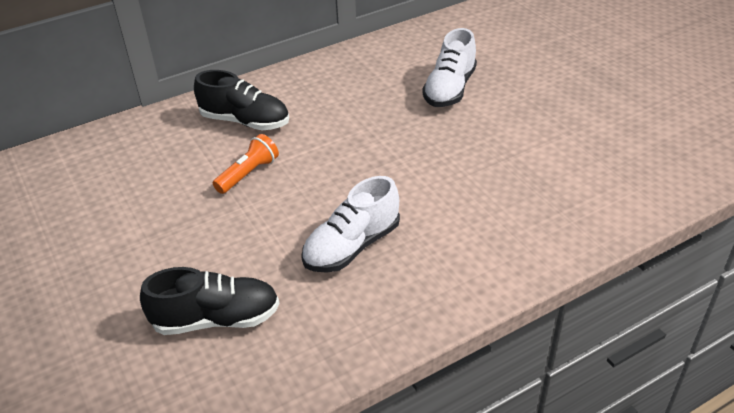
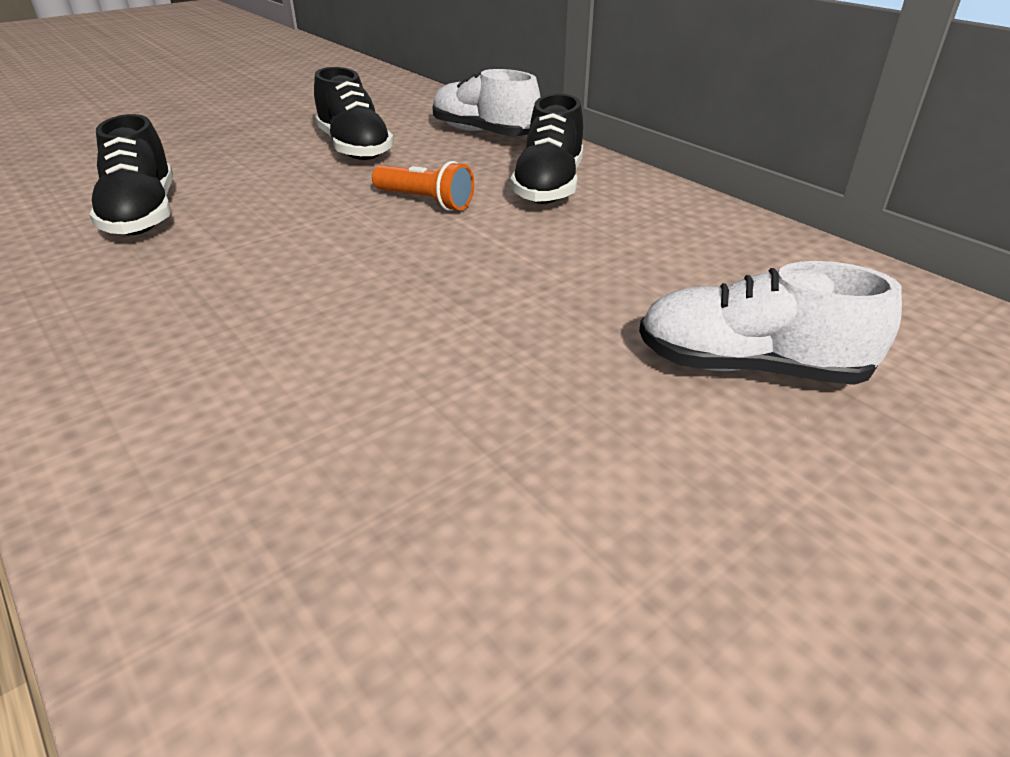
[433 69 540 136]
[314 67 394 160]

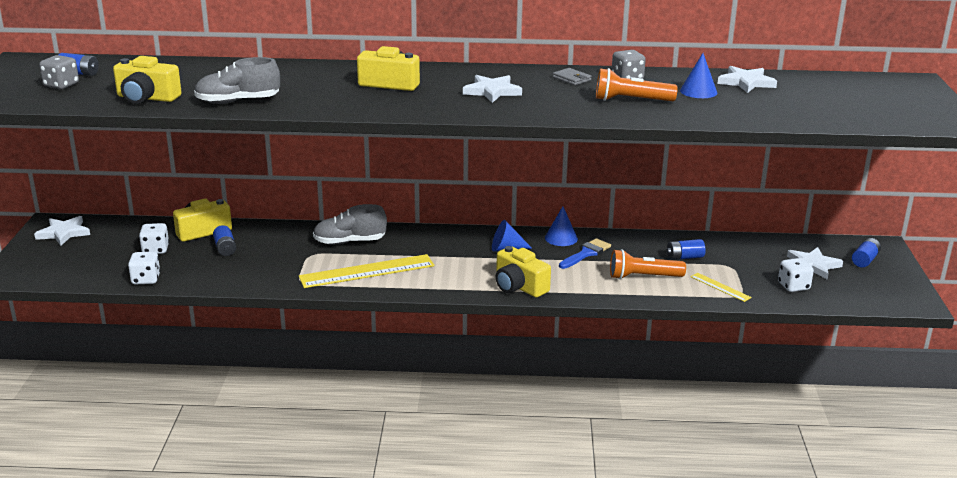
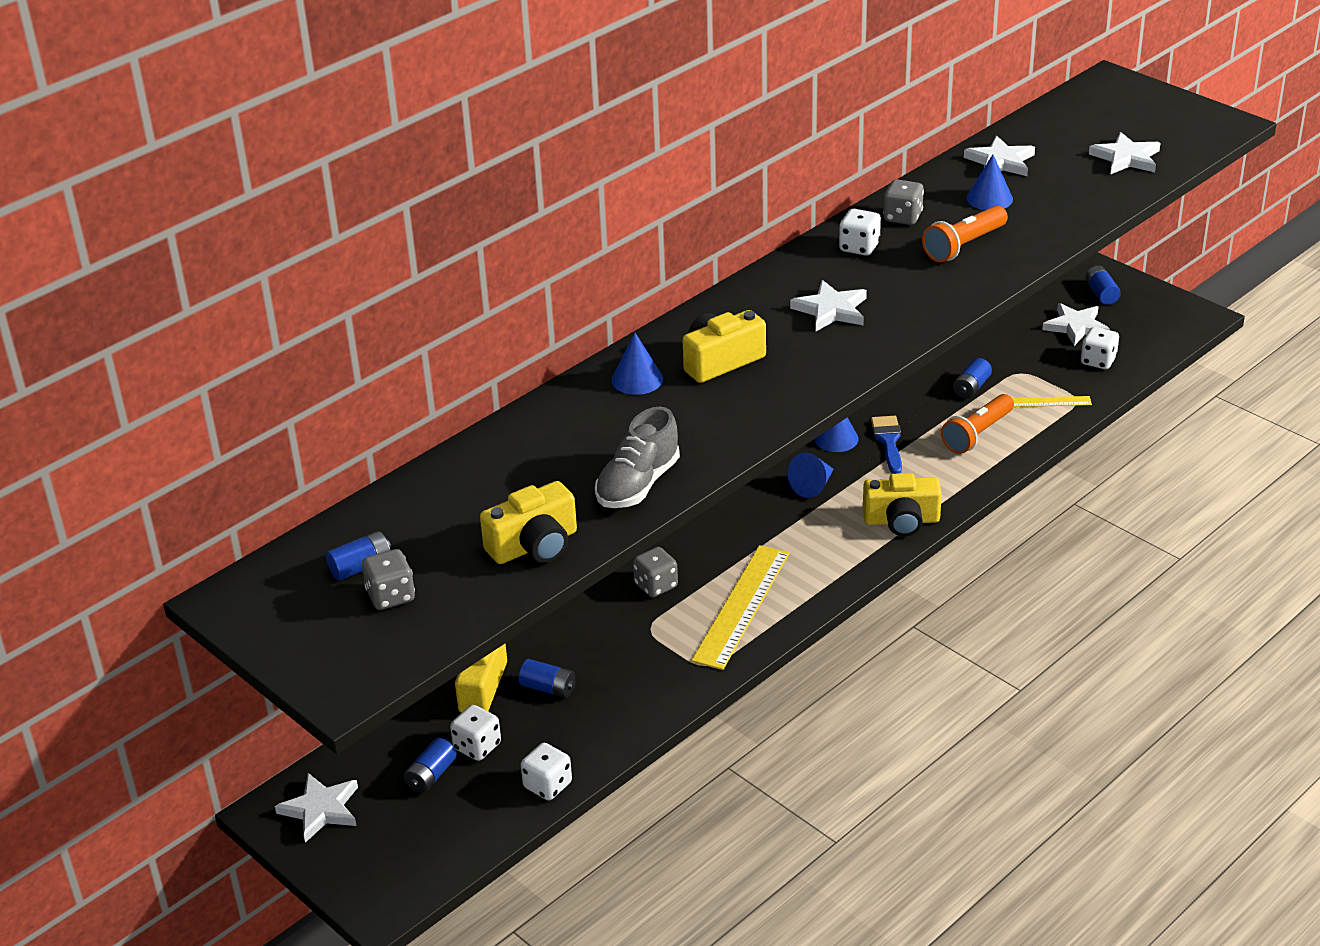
[633 547 678 597]
[839 209 881 256]
[404 738 457 793]
[612 333 663 395]
[1089 132 1160 174]

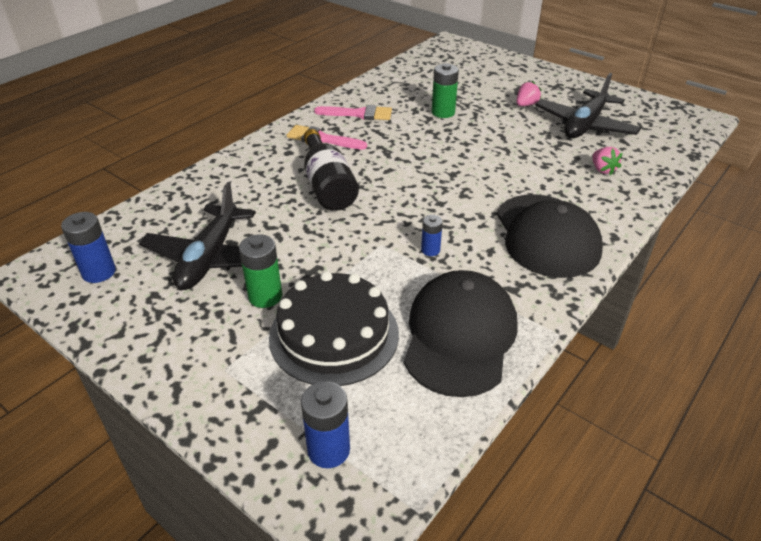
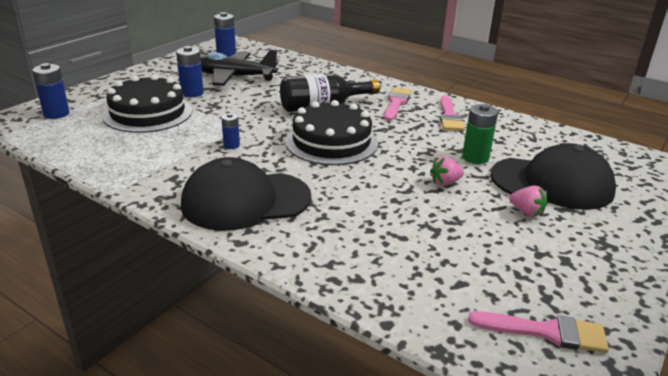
[176 46 204 97]
[490 143 616 210]
[535 73 641 138] (first image)
[430 157 464 186]
[285 100 378 165]
[468 311 609 353]

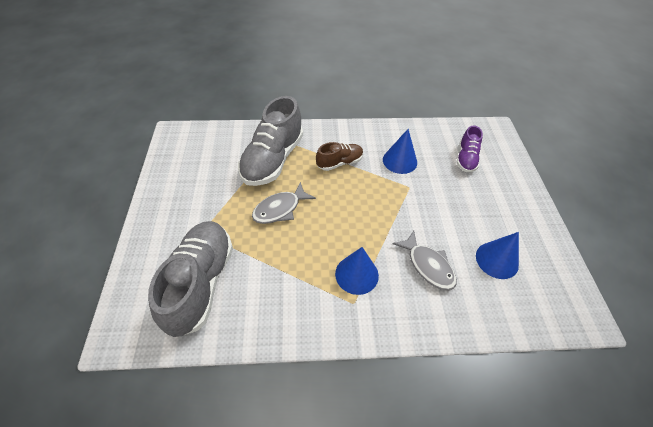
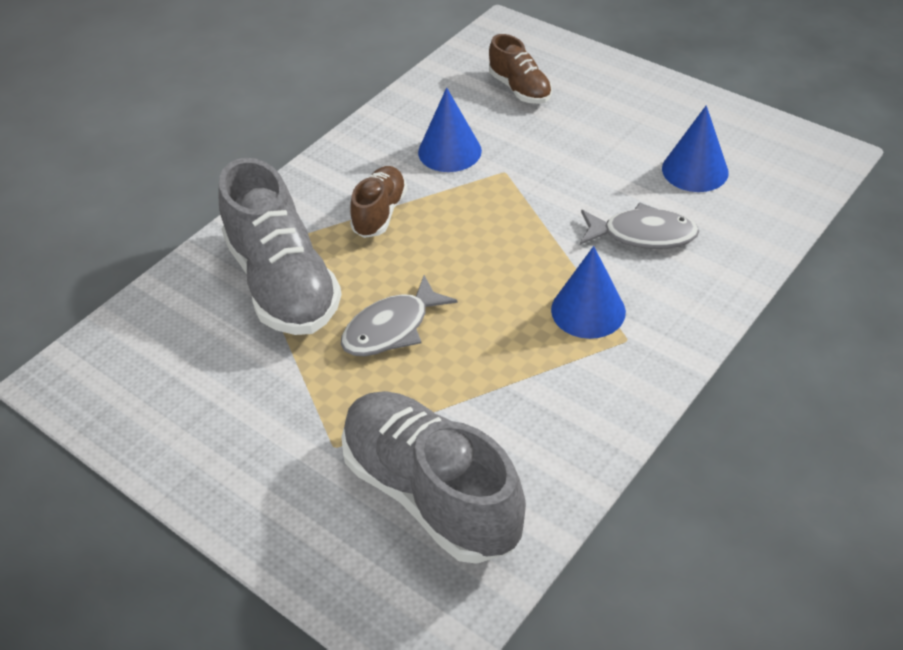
[341 275 458 356]
[489 34 552 104]

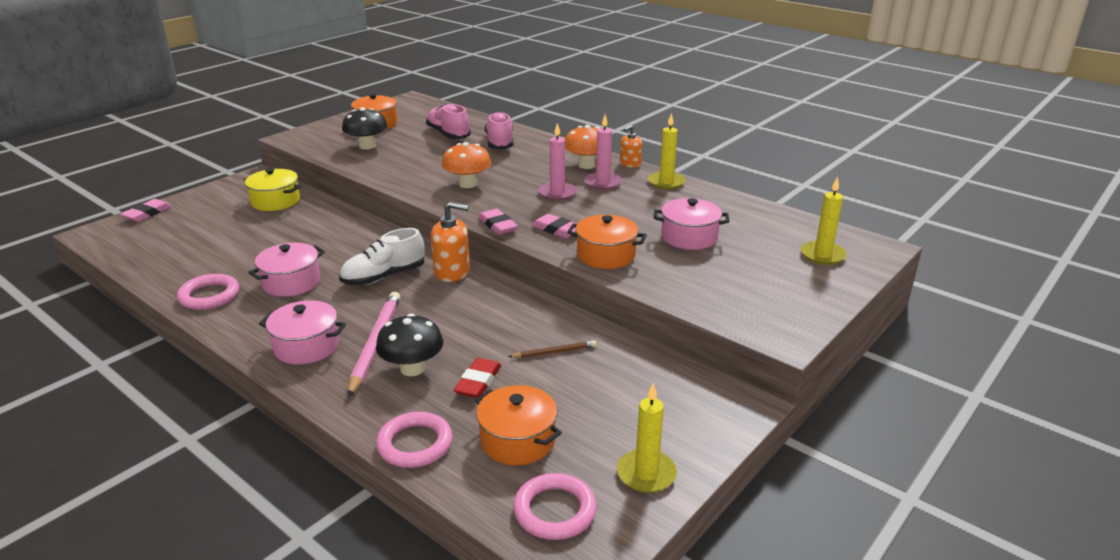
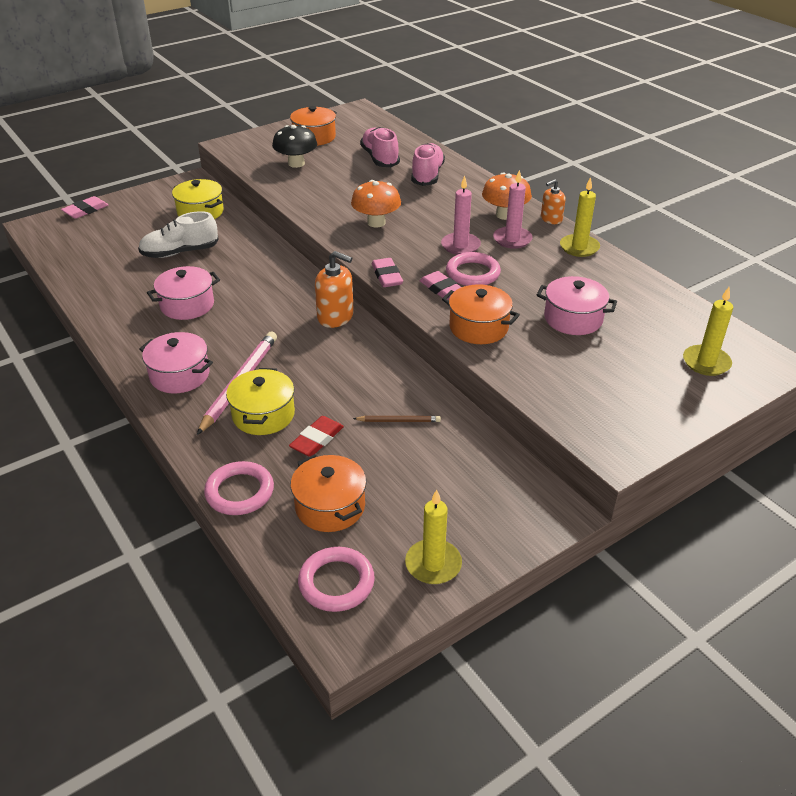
[446 252 501 286]
[138 211 218 258]
[226 368 295 435]

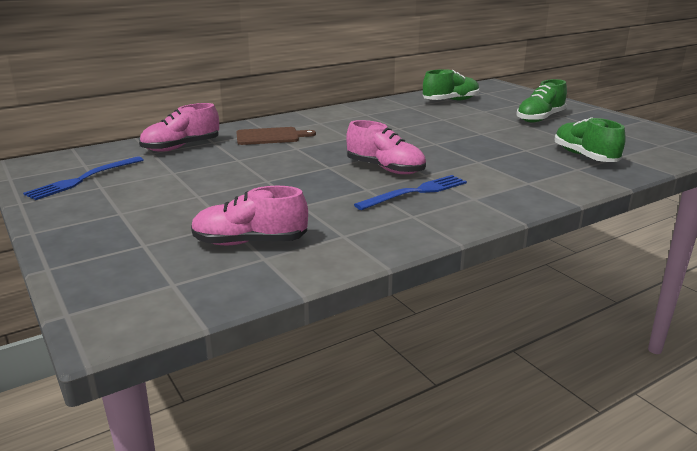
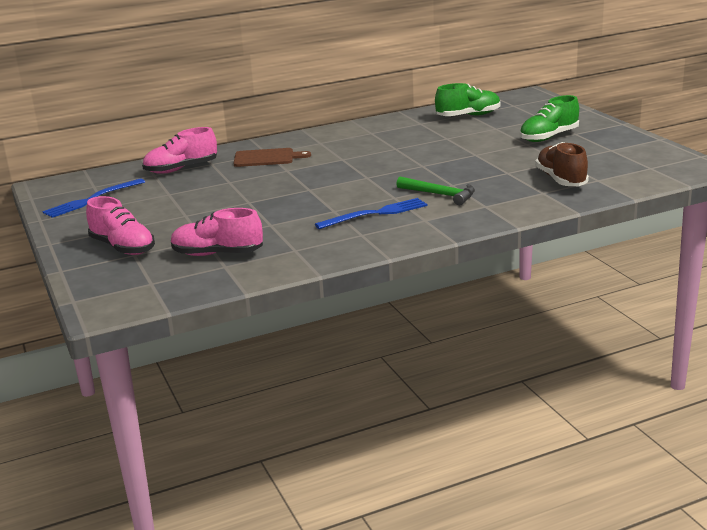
[86 196 155 255]
[535 142 589 186]
[396 176 475 205]

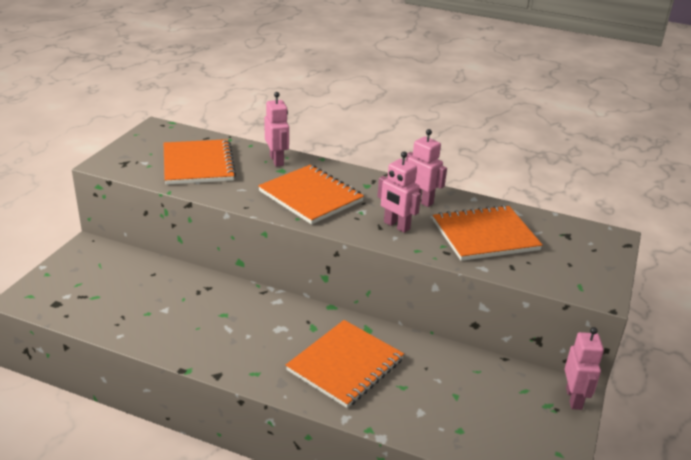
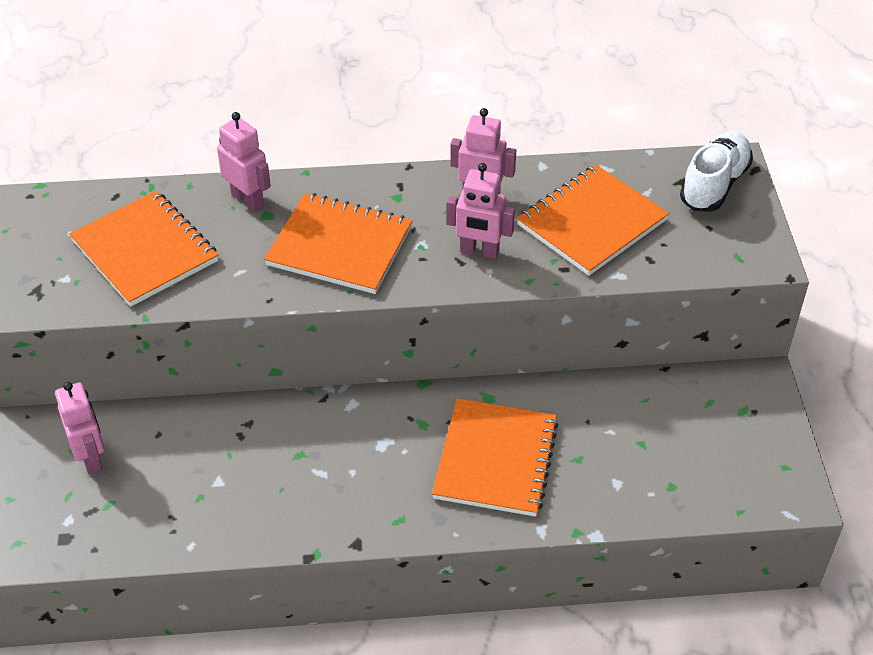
[55 382 105 474]
[680 131 753 212]

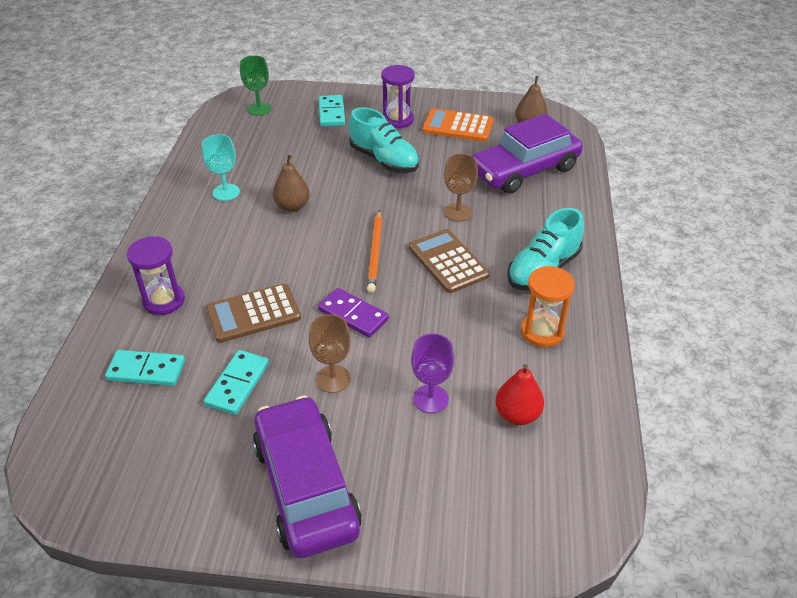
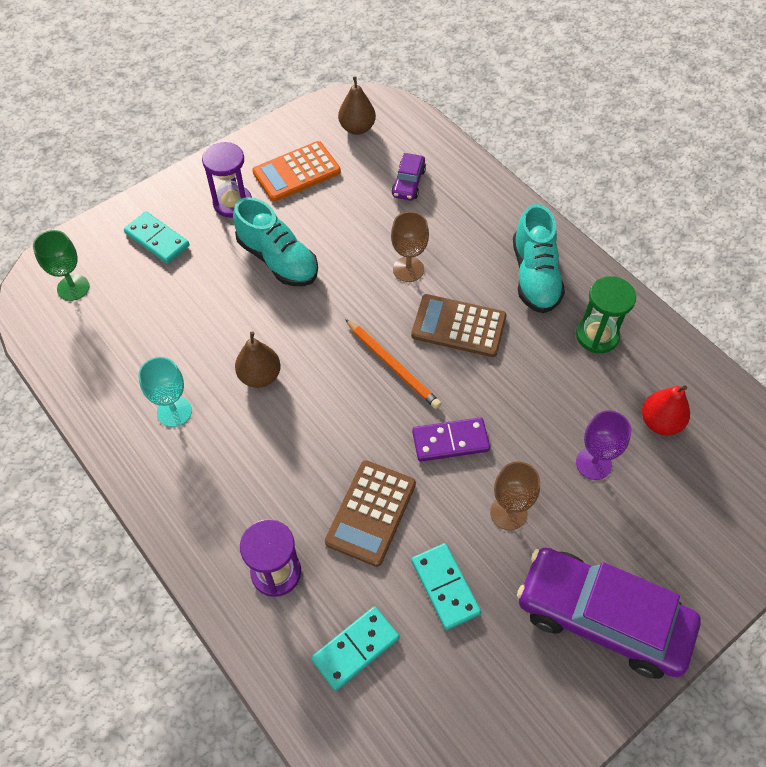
[233 197 318 286]
[391 153 426 200]
[576 276 636 353]

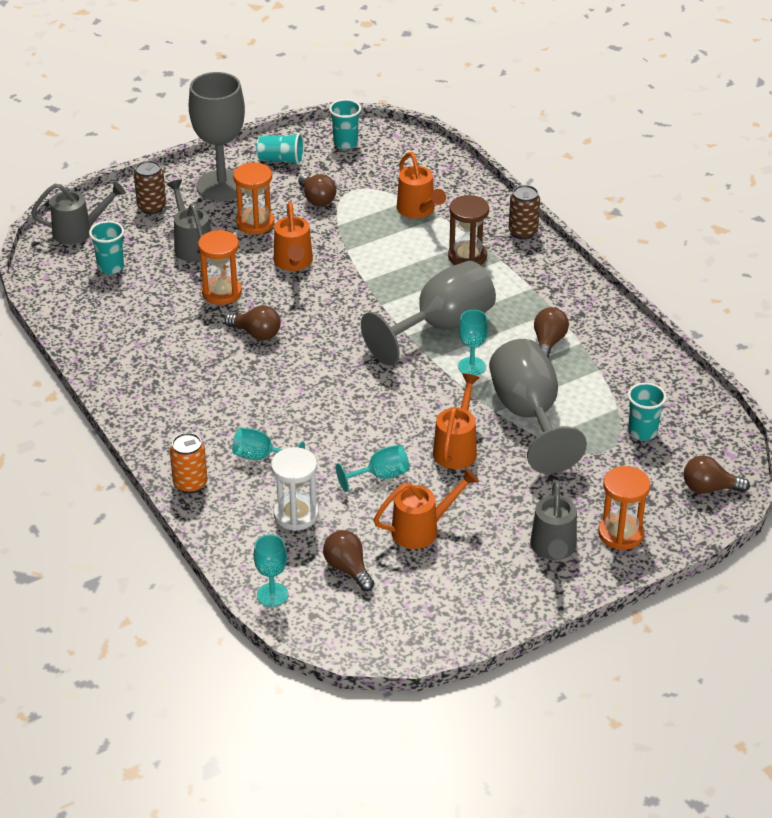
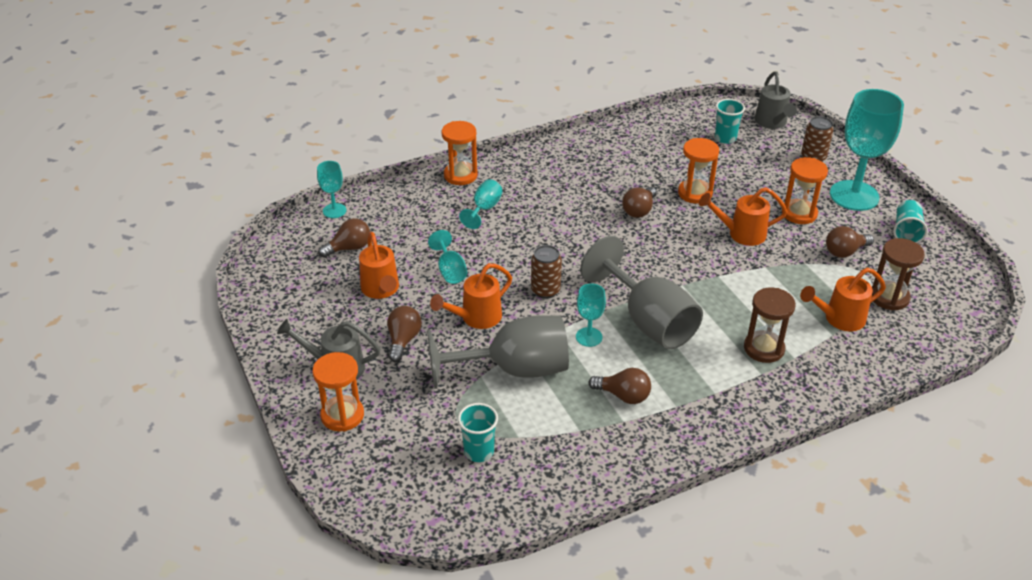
[167 180 211 262] (first image)
[442 121 478 185]
[830 89 904 211]
[271 447 319 531] (first image)
[329 99 361 149] (first image)
[430 263 512 329]
[531 245 562 299]
[387 306 422 362]
[872 238 925 311]

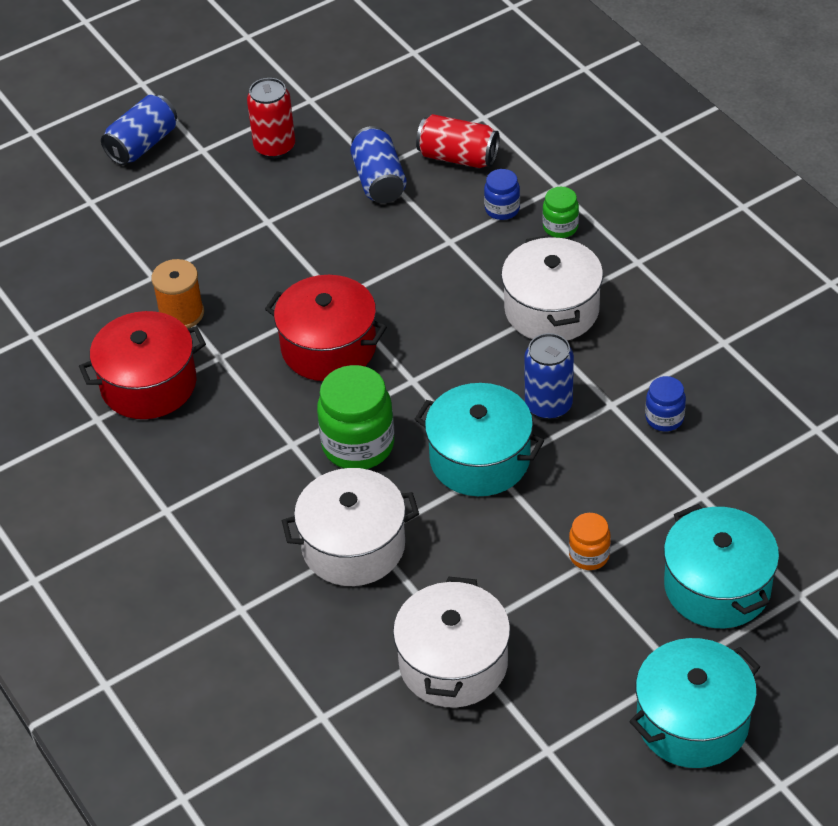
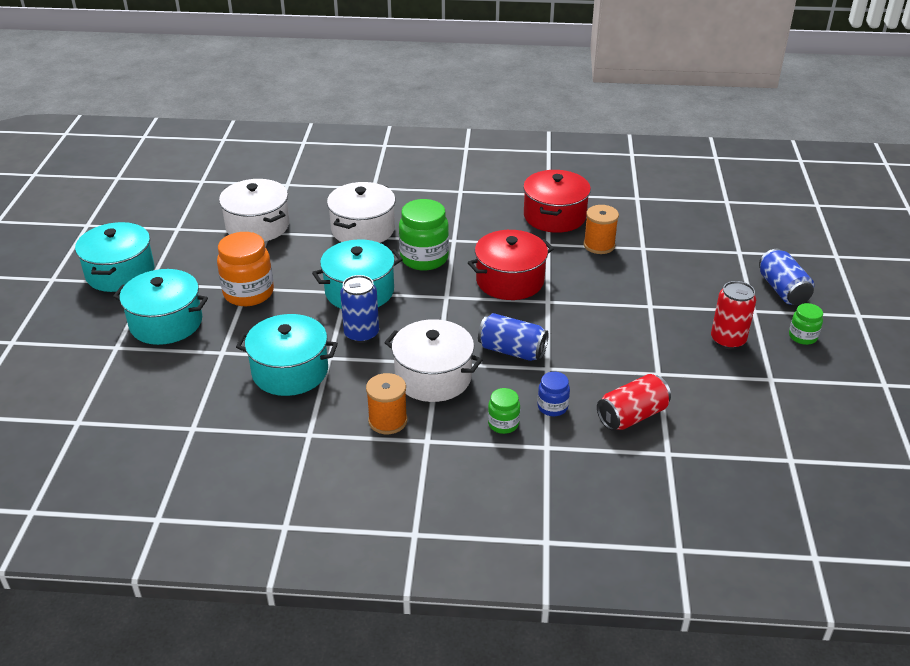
[478 313 549 361]
[217 232 274 306]
[236 314 338 396]
[366 373 407 434]
[789 303 823 345]

